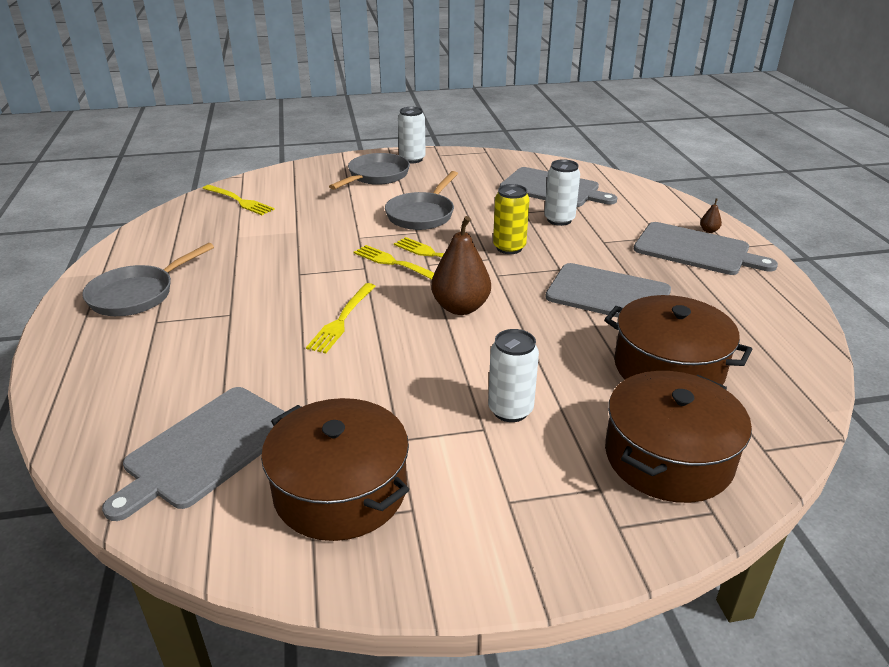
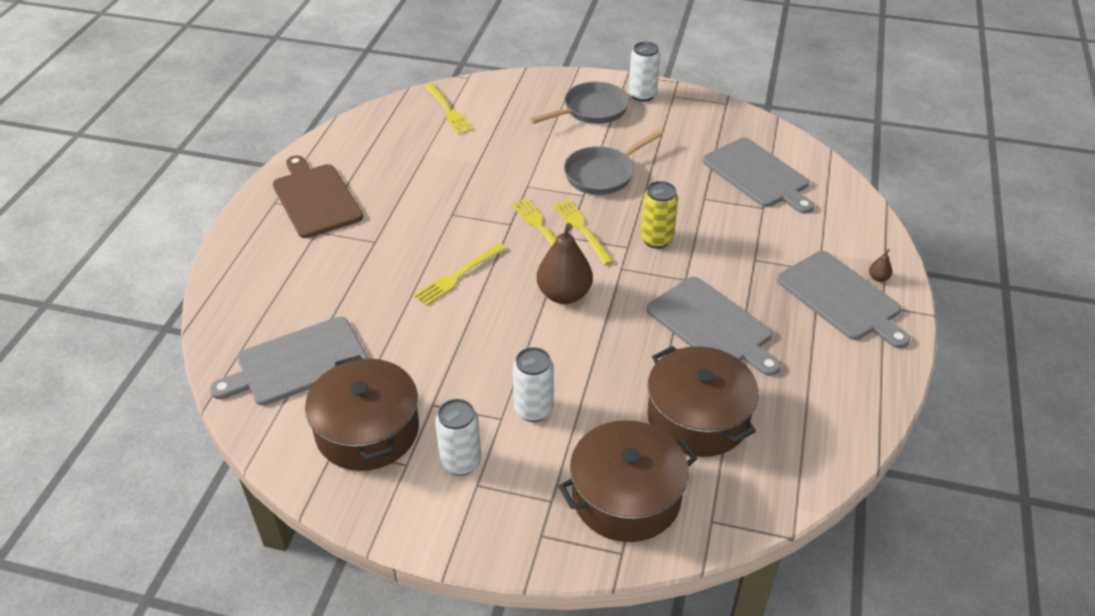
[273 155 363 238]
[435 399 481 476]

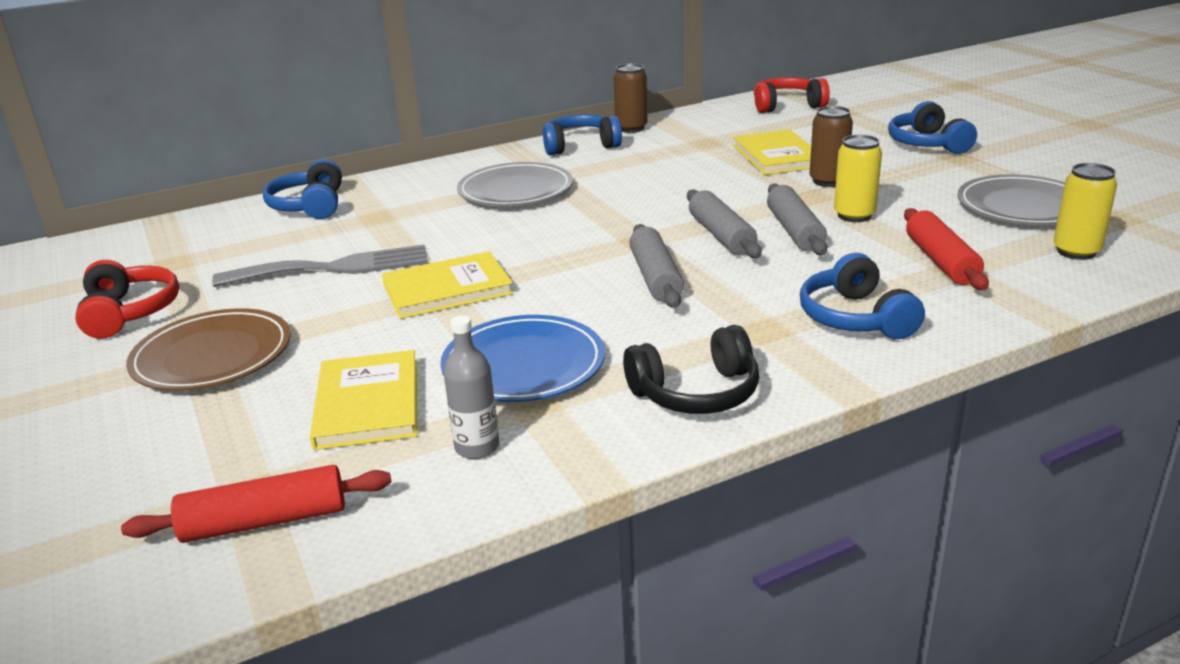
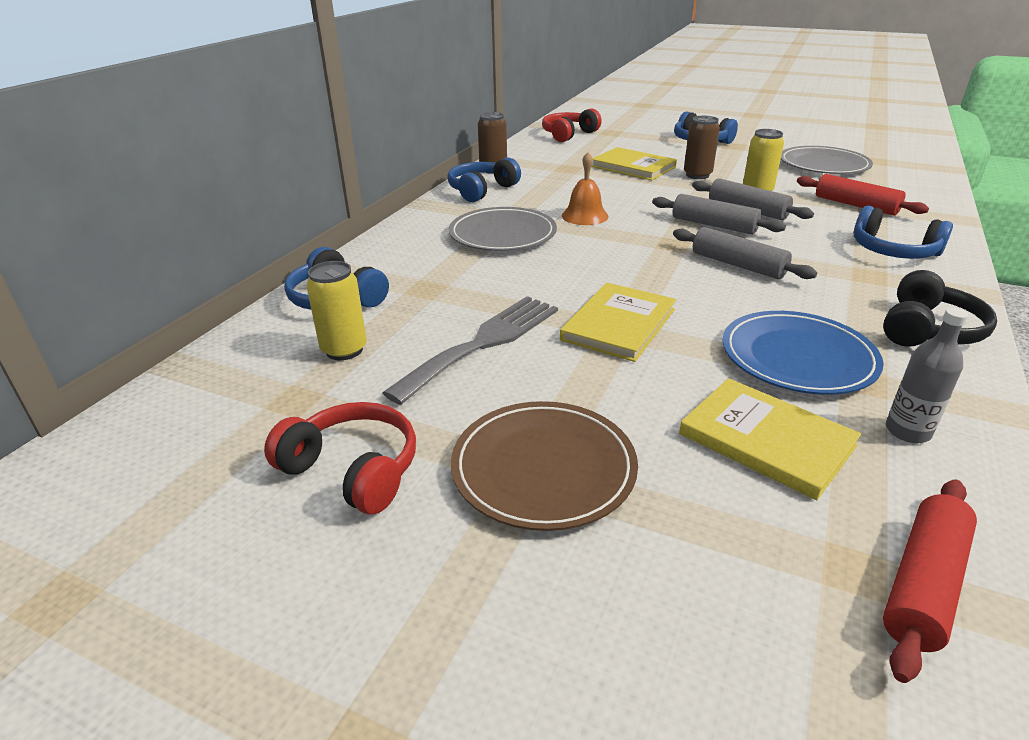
[307 261 367 360]
[562 152 608 225]

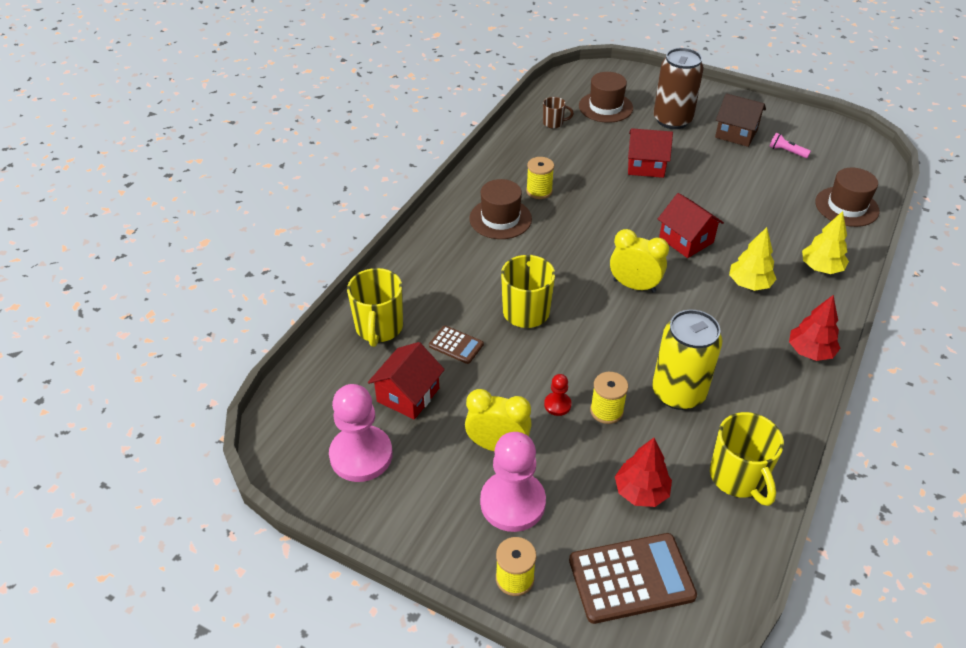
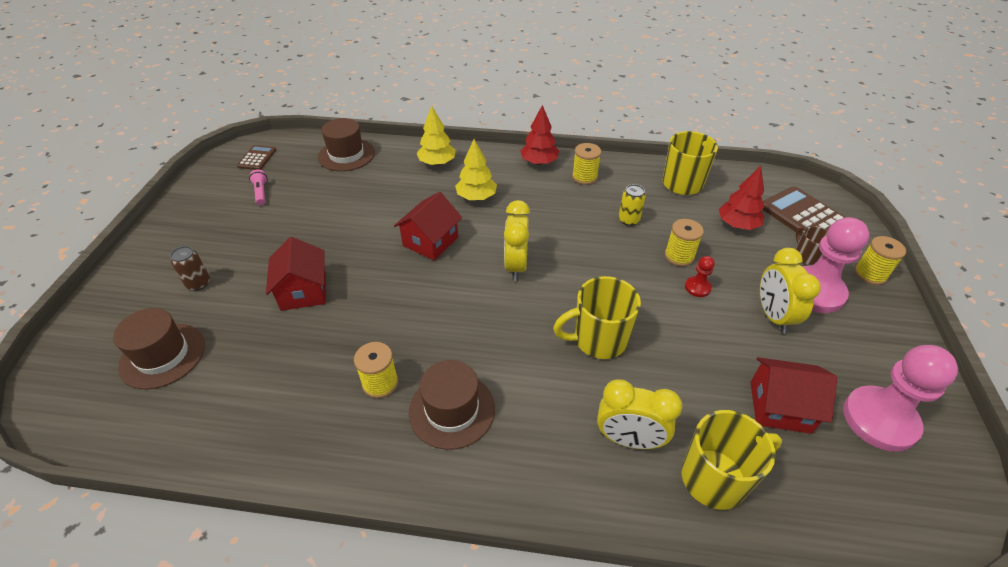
[237 145 276 170]
[796 226 828 265]
[619 184 646 226]
[170 246 210 291]
[715 93 766 147] (first image)
[249 170 268 205]
[572 143 601 185]
[597 379 682 449]

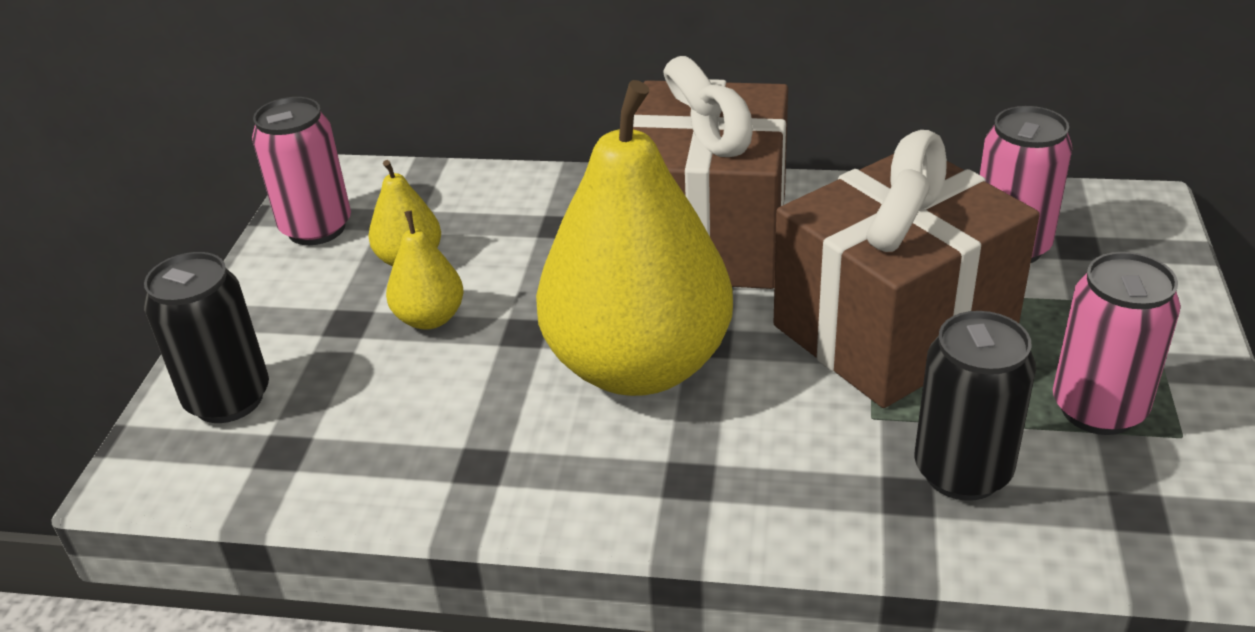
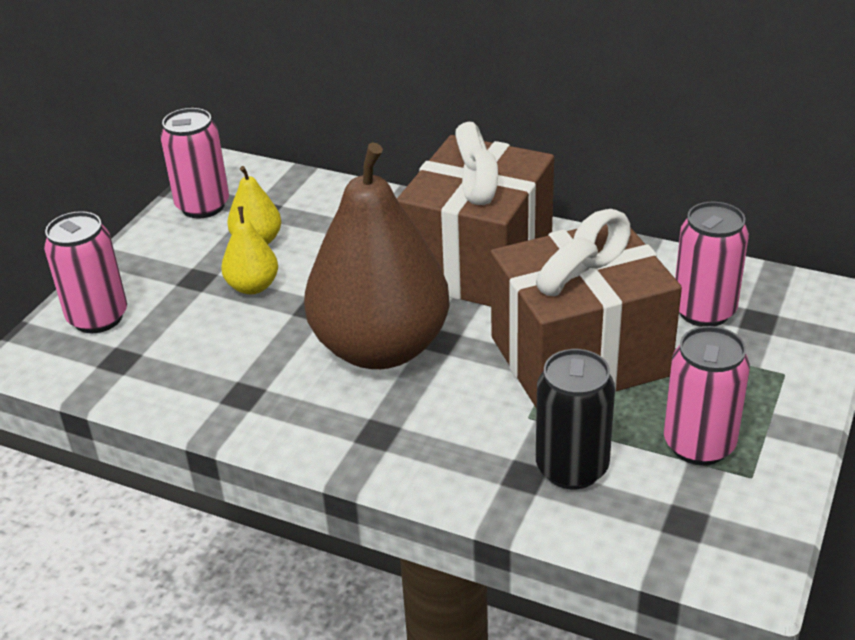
[44 211 127 333]
[304 142 450 369]

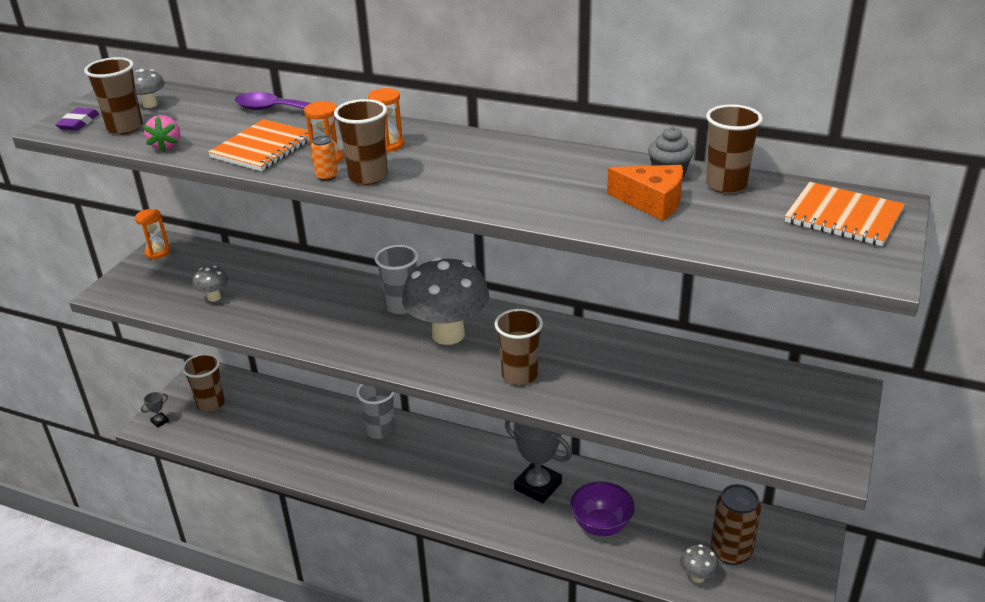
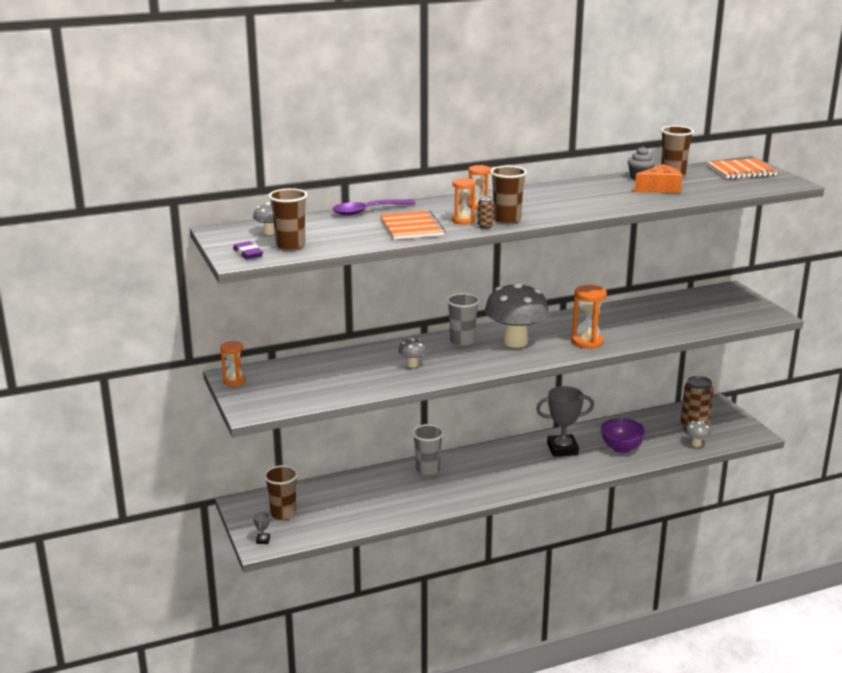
[143 115 180 152] (first image)
[398 338 427 367]
[478 196 494 229]
[572 285 607 349]

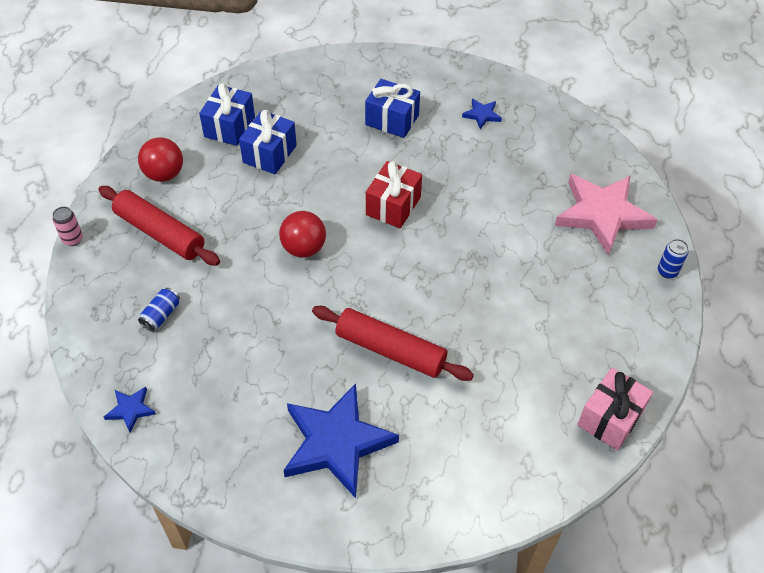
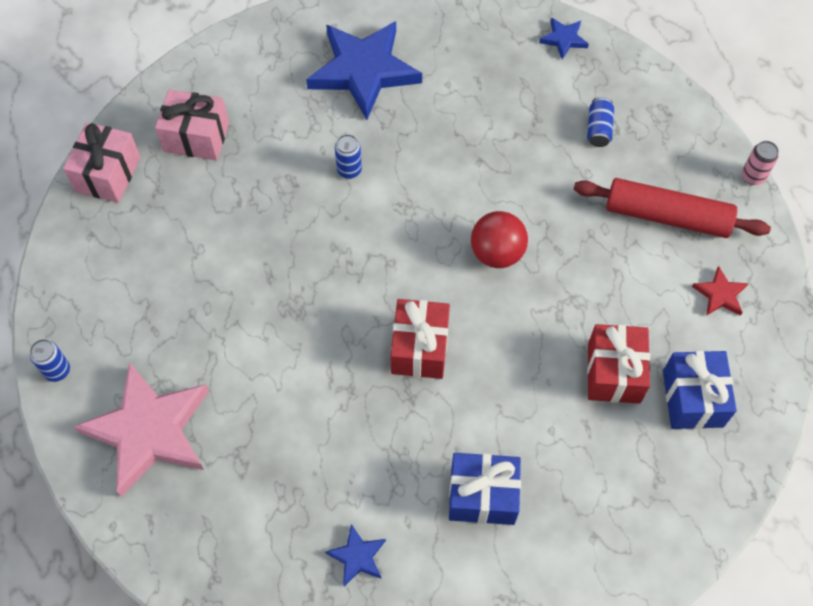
[692 266 749 316]
[587 324 650 404]
[335 134 362 179]
[155 90 229 160]

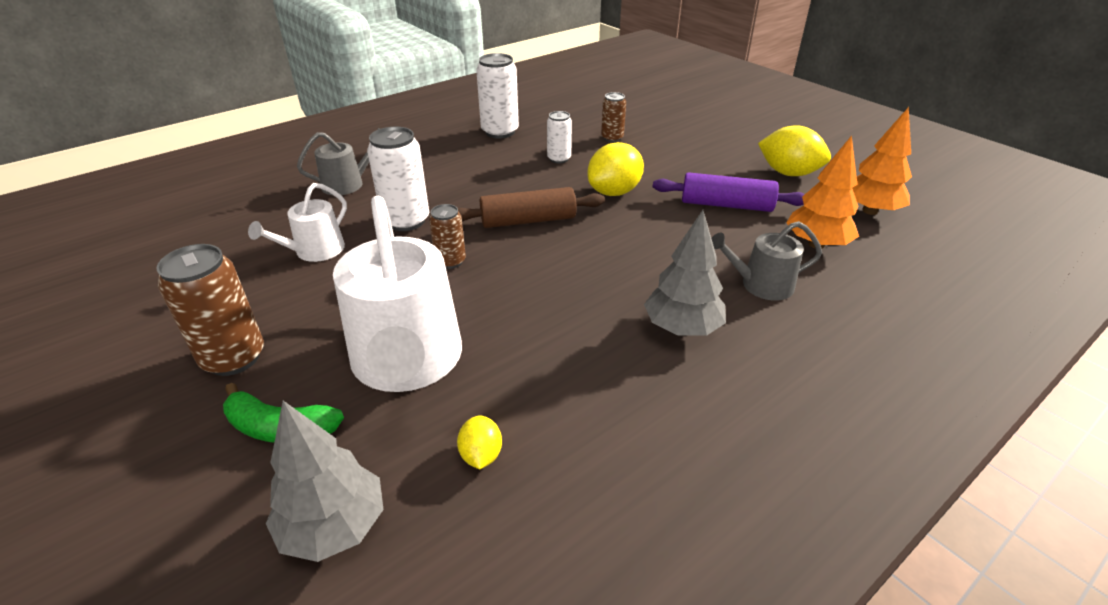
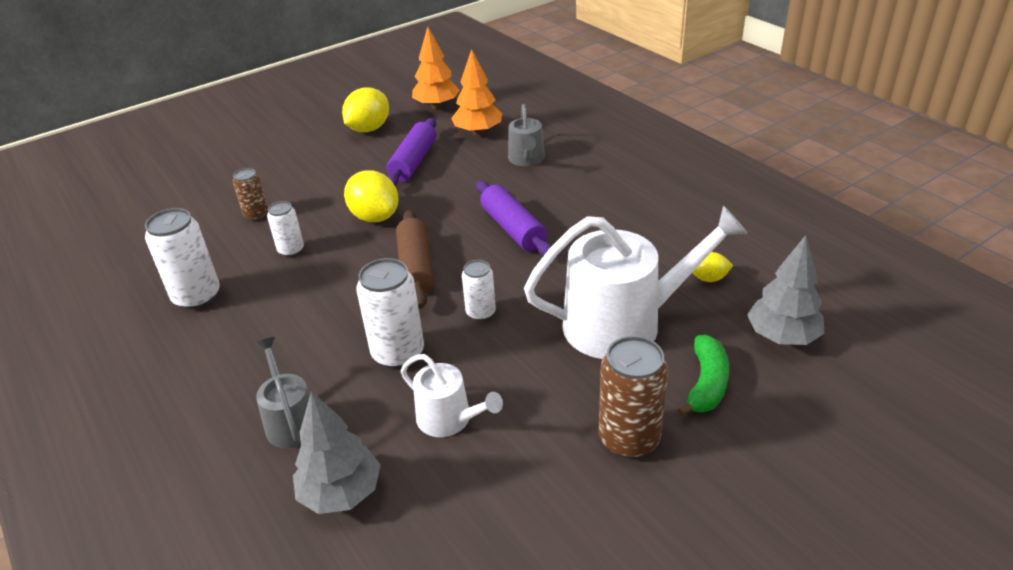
[462 260 496 321]
[293 391 381 514]
[476 181 552 256]

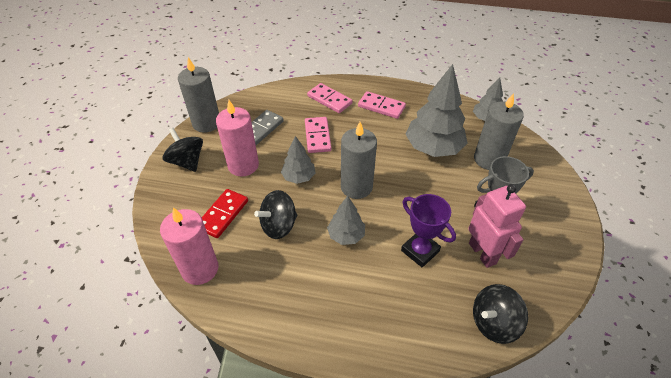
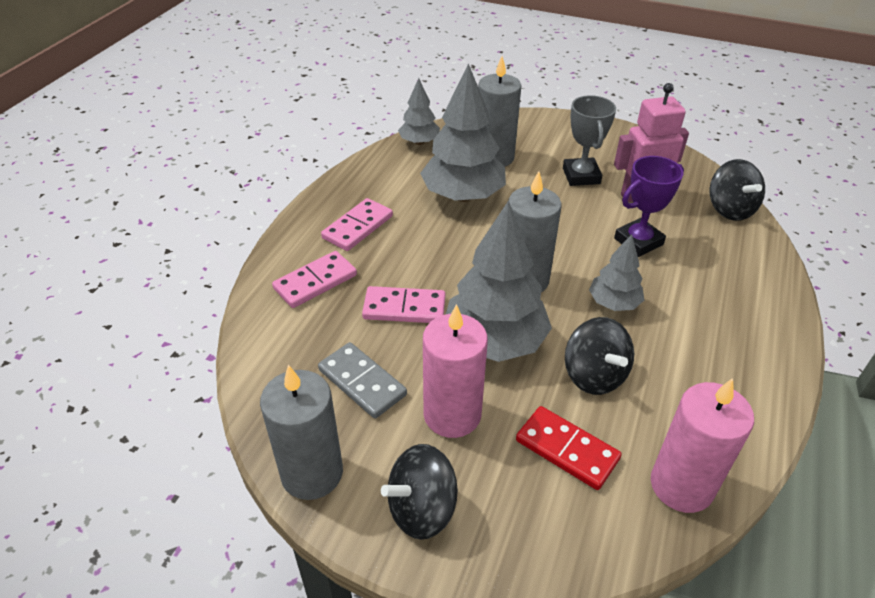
[446 201 552 362]

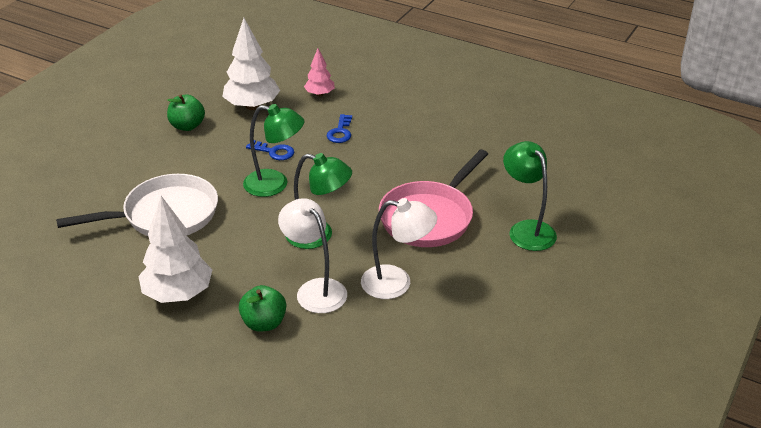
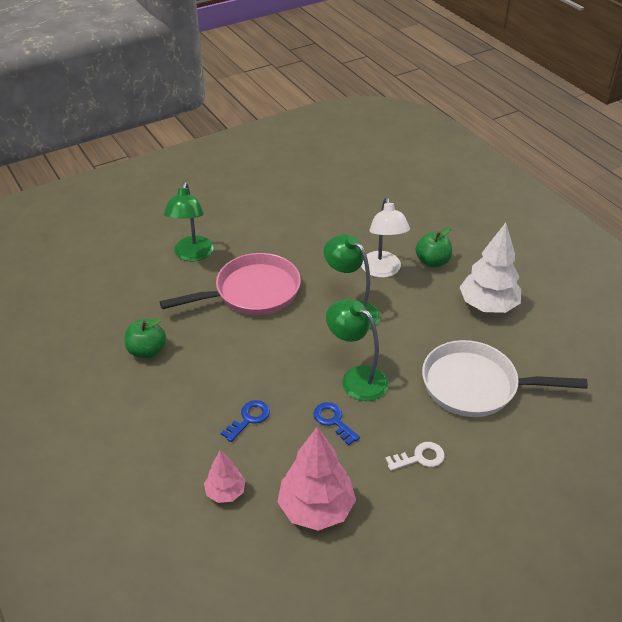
[125 318 166 358]
[277 427 356 531]
[361 198 437 299] (first image)
[385 442 445 471]

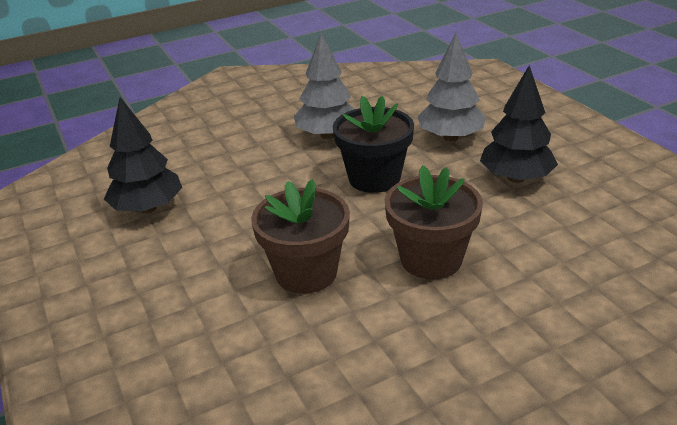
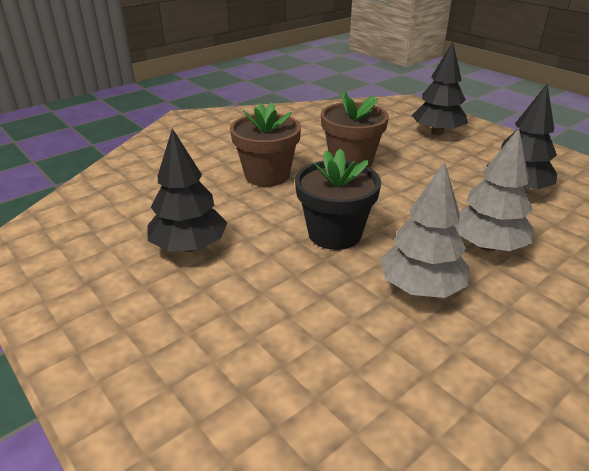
[455 128 534 251]
[412 42 468 135]

